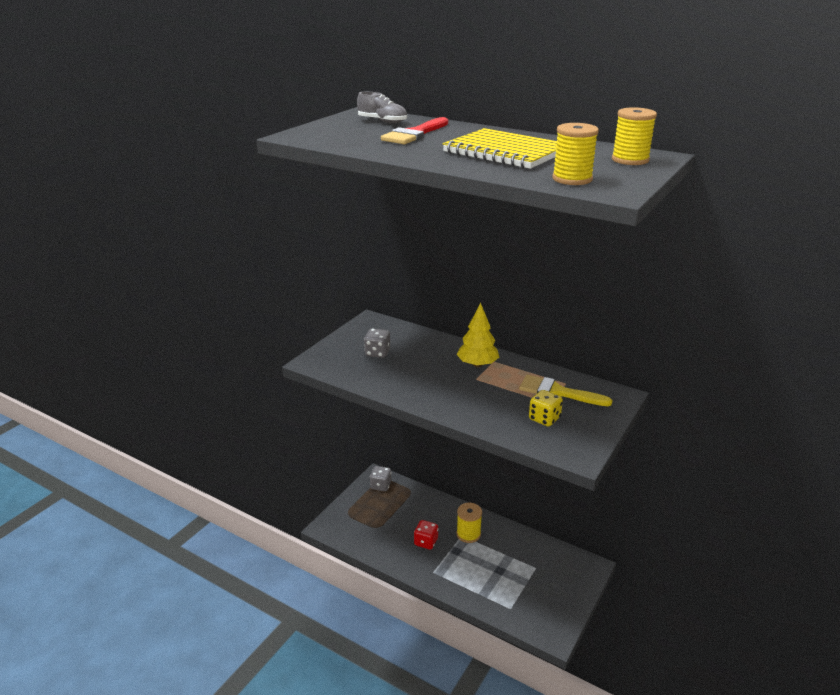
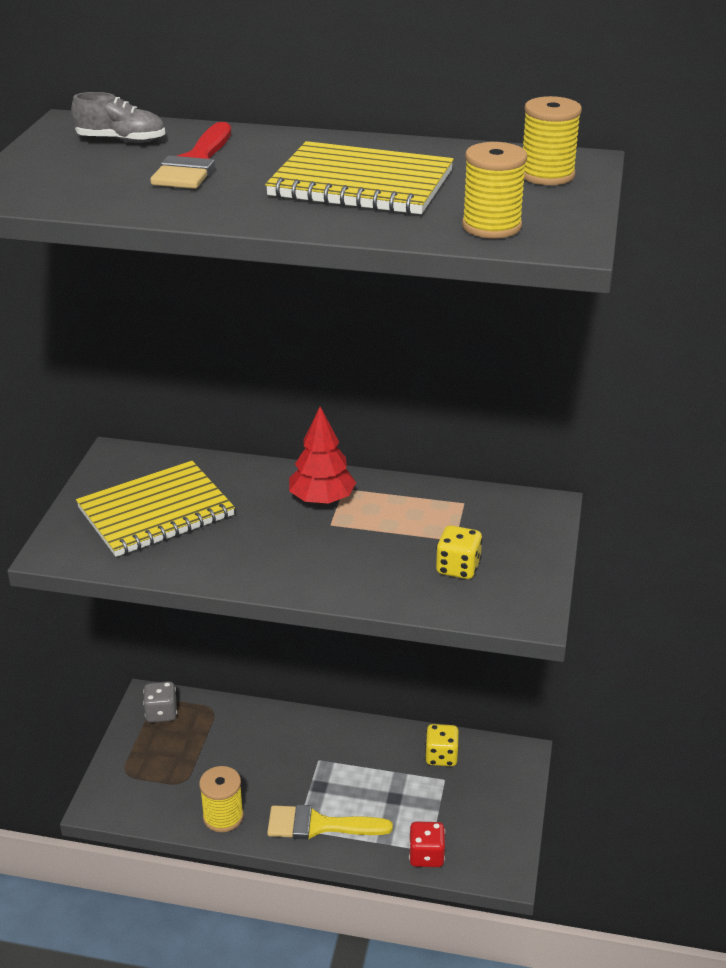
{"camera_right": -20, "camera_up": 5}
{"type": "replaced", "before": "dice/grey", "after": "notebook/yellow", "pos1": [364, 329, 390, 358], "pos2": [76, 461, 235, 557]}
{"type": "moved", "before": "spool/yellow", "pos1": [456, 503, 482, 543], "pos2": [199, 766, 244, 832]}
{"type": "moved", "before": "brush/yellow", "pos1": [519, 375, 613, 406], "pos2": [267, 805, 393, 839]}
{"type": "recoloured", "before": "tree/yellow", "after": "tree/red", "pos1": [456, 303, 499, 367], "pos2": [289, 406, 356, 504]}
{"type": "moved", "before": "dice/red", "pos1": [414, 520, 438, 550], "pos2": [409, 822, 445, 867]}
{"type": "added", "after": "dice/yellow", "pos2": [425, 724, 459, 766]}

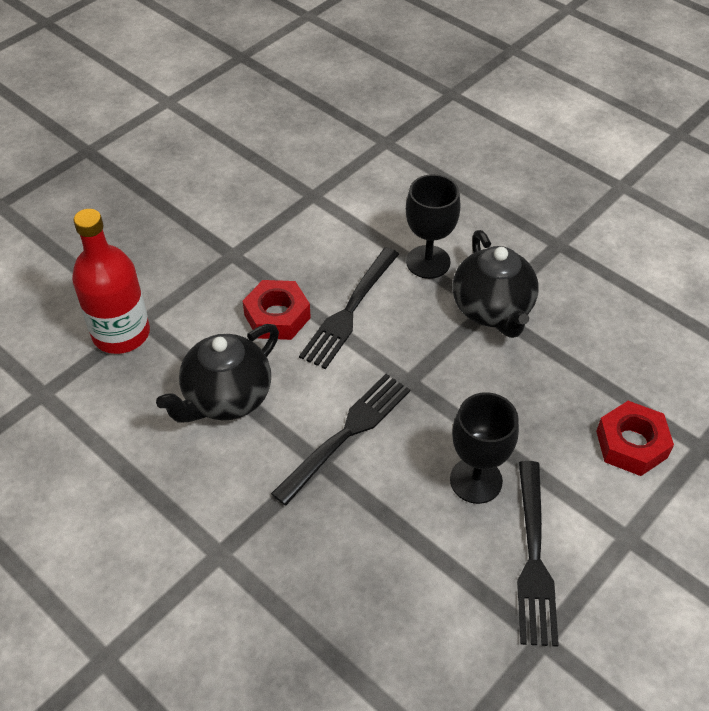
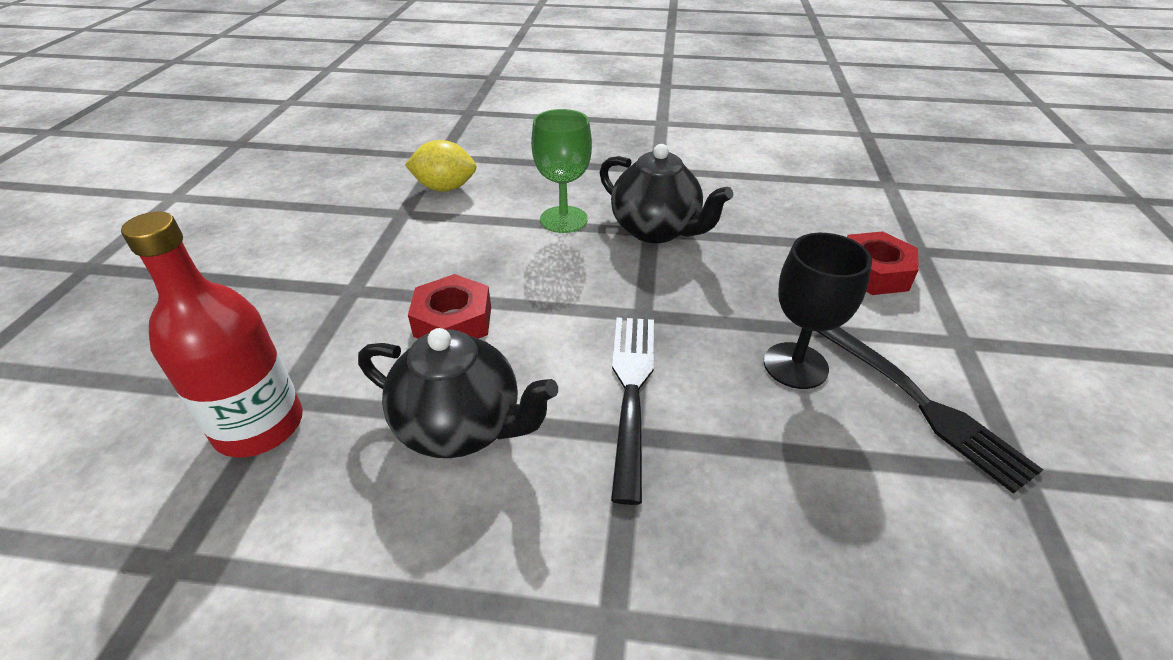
{"camera_right": -35, "camera_up": -10}
{"type": "turned", "before": "teapot/black", "pos1": [156, 324, 279, 422], "pos2": [358, 328, 558, 458], "turn": -75}
{"type": "added", "after": "lemon/yellow", "pos2": [405, 140, 477, 192]}
{"type": "recoloured", "before": "goblet/black", "after": "goblet/green", "pos1": [406, 174, 461, 279], "pos2": [531, 109, 592, 233]}
{"type": "removed", "before": "fork/black", "pos1": [299, 247, 399, 369]}

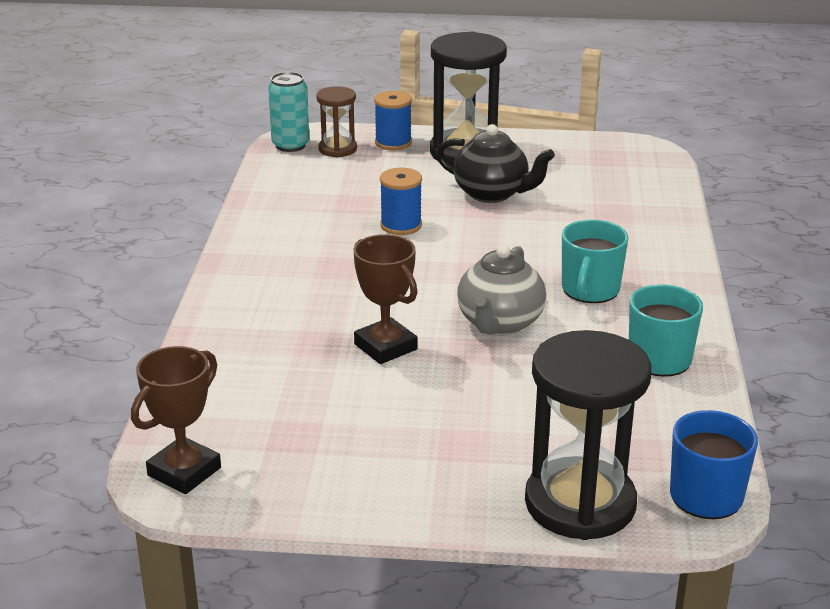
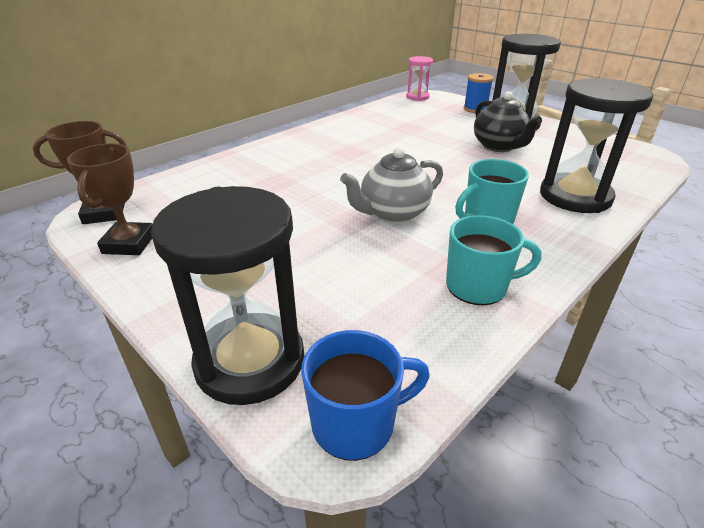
{"camera_right": 40, "camera_up": 5}
{"type": "moved", "before": "trophy/brown", "pos1": [353, 234, 417, 364], "pos2": [67, 143, 153, 255]}
{"type": "replaced", "before": "can/turquoise", "after": "hourglass/pink", "pos1": [268, 72, 309, 152], "pos2": [406, 56, 433, 101]}
{"type": "added", "after": "hourglass/black", "pos2": [540, 78, 653, 213]}
{"type": "removed", "before": "hourglass/brown", "pos1": [316, 86, 357, 157]}
{"type": "removed", "before": "spool/blue", "pos1": [380, 168, 422, 235]}

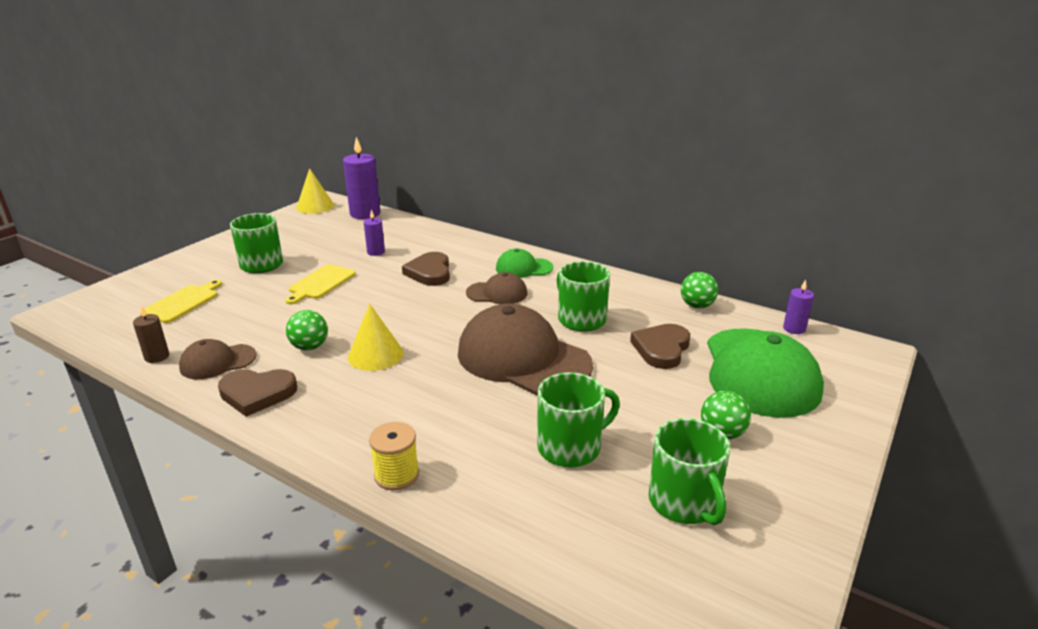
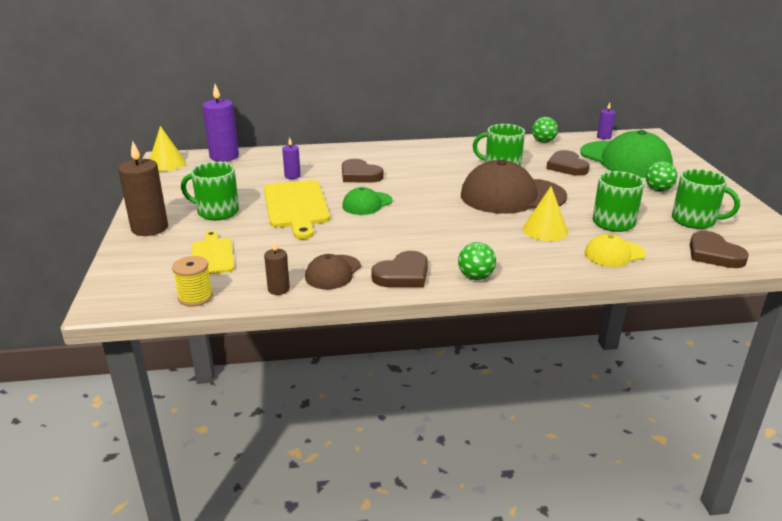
{"camera_right": -40, "camera_up": 0}
{"type": "added", "after": "candle/brown", "pos2": [118, 141, 168, 236]}
{"type": "moved", "before": "spool/yellow", "pos1": [369, 422, 419, 490], "pos2": [172, 256, 213, 307]}
{"type": "resized", "before": "cutting board/yellow", "pos1": [285, 264, 356, 304], "pos2": [264, 180, 330, 239], "scale": 1.66}
{"type": "moved", "before": "cap/green", "pos1": [496, 249, 553, 278], "pos2": [342, 187, 393, 215]}
{"type": "moved", "before": "ball/green", "pos1": [286, 310, 328, 350], "pos2": [458, 242, 496, 280]}
{"type": "moved", "before": "cone/yellow", "pos1": [348, 304, 403, 371], "pos2": [523, 186, 568, 241]}
{"type": "added", "after": "cap/yellow", "pos2": [584, 234, 646, 267]}
{"type": "added", "after": "heart/brown", "pos2": [690, 231, 749, 268]}
{"type": "removed", "before": "cap/brown", "pos1": [466, 272, 527, 304]}

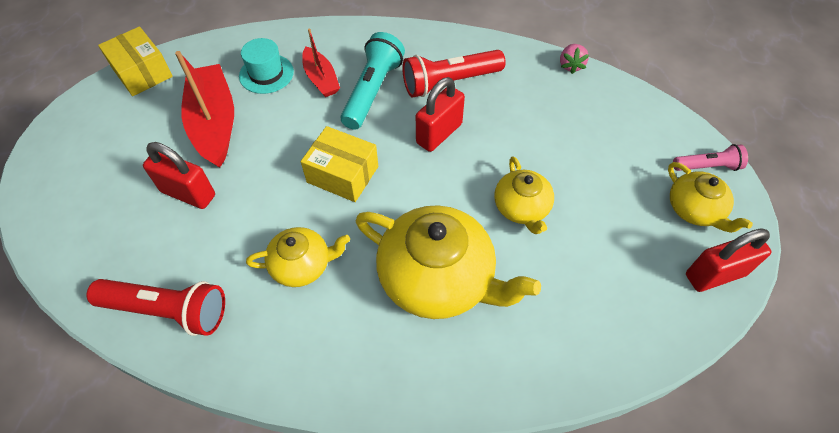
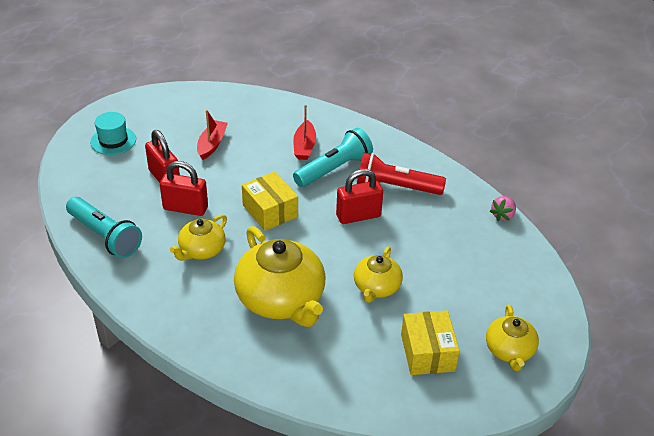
{"camera_right": 30, "camera_up": -15}
{"type": "recoloured", "before": "flashlight/red", "after": "flashlight/turquoise", "pos1": [87, 279, 225, 336], "pos2": [66, 197, 142, 258]}
{"type": "moved", "before": "hat/turquoise", "pos1": [239, 38, 294, 94], "pos2": [90, 112, 136, 155]}
{"type": "moved", "before": "padlock/red", "pos1": [686, 228, 772, 292], "pos2": [160, 161, 208, 216]}
{"type": "turned", "before": "teapot/yellow", "pos1": [246, 227, 350, 287], "pos2": [170, 214, 227, 261], "turn": 105}
{"type": "resized", "before": "boat/red", "pos1": [175, 51, 234, 168], "pos2": [197, 110, 228, 160], "scale": 0.57}
{"type": "moved", "before": "box/yellow", "pos1": [98, 27, 173, 96], "pos2": [401, 311, 460, 375]}
{"type": "removed", "before": "flashlight/pink", "pos1": [673, 144, 748, 171]}

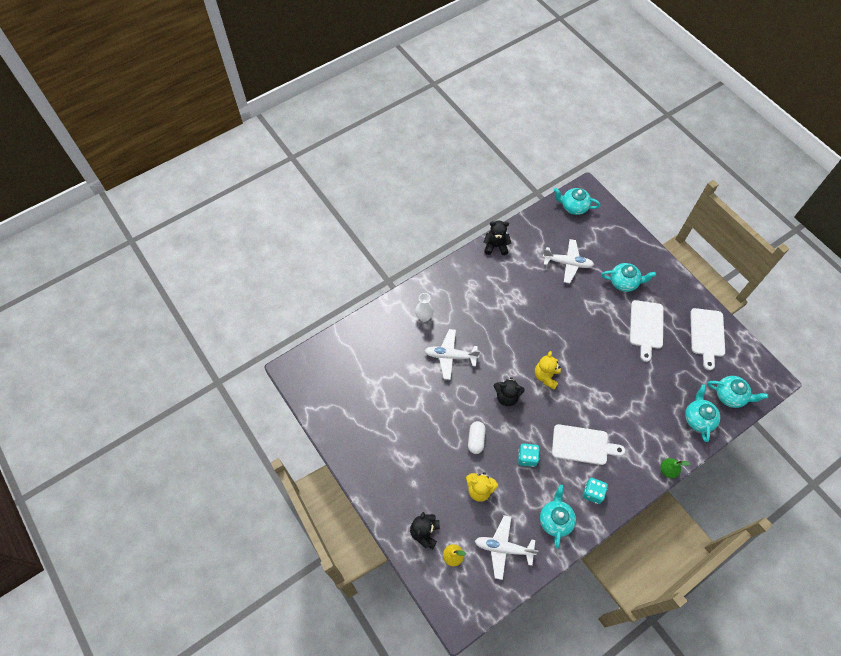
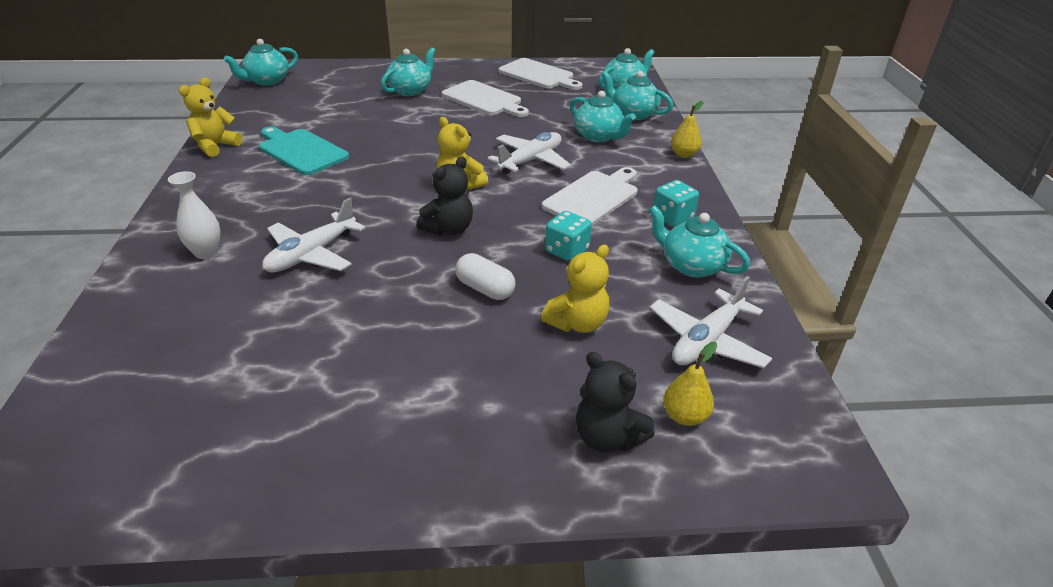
{"camera_right": -60, "camera_up": -25}
{"type": "recoloured", "before": "teddy bear/black", "after": "teddy bear/yellow", "pos1": [483, 221, 511, 255], "pos2": [179, 78, 243, 157]}
{"type": "added", "after": "cutting board/turquoise", "pos2": [259, 126, 349, 175]}
{"type": "moved", "before": "plane/white", "pos1": [543, 239, 594, 283], "pos2": [488, 132, 571, 174]}
{"type": "added", "after": "teapot/turquoise", "pos2": [570, 90, 636, 142]}
{"type": "recoloured", "before": "pear/green", "after": "pear/yellow", "pos1": [660, 458, 690, 478], "pos2": [671, 101, 703, 158]}

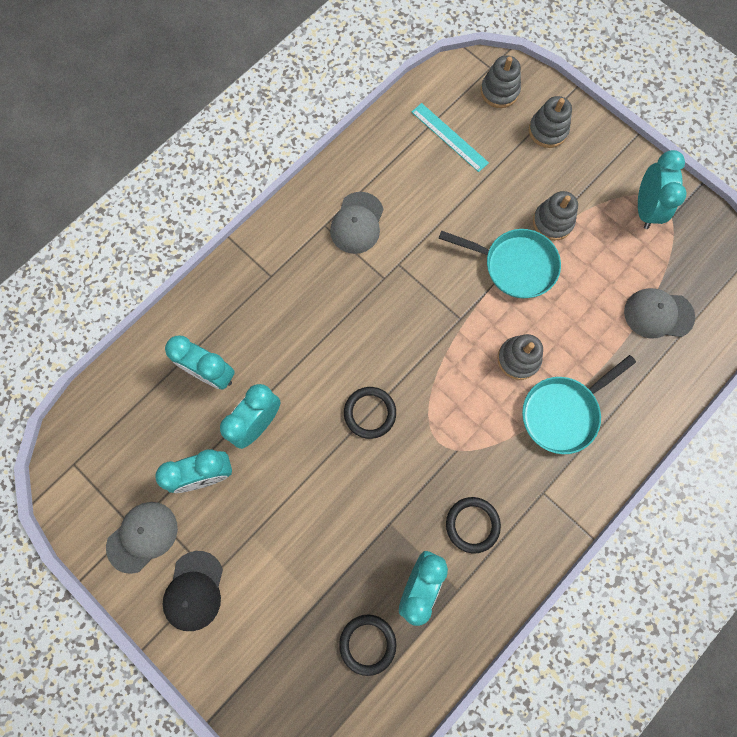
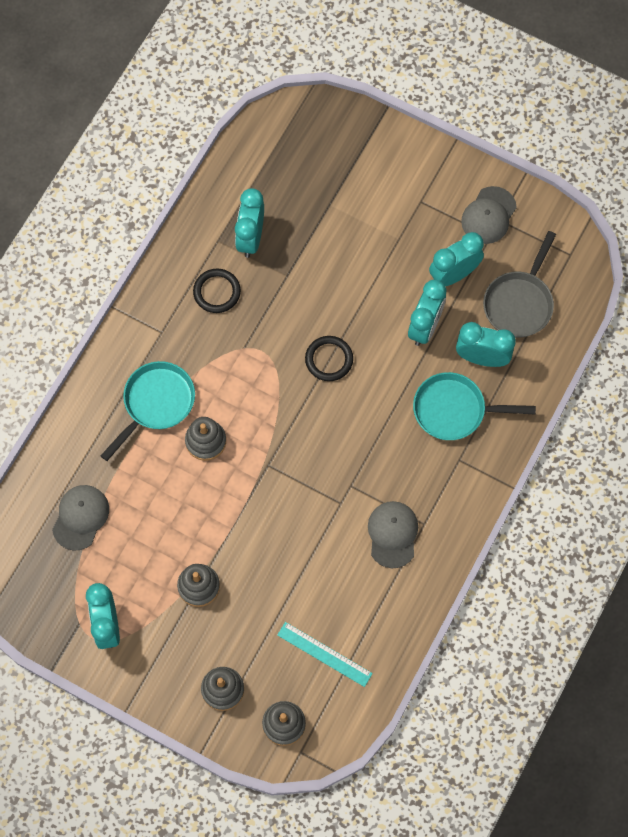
{"camera_right": 165, "camera_up": -5}
{"type": "turned", "before": "cap/grey", "pos1": [624, 288, 695, 338], "pos2": [52, 485, 109, 551], "turn": -60}
{"type": "moved", "before": "pan/turquoise", "pos1": [439, 229, 561, 298], "pos2": [413, 372, 536, 440]}
{"type": "added", "after": "pan/grey", "pos2": [483, 231, 556, 337]}
{"type": "removed", "before": "cap/black", "pos1": [163, 551, 223, 631]}
{"type": "removed", "before": "ring/black", "pos1": [339, 614, 396, 676]}

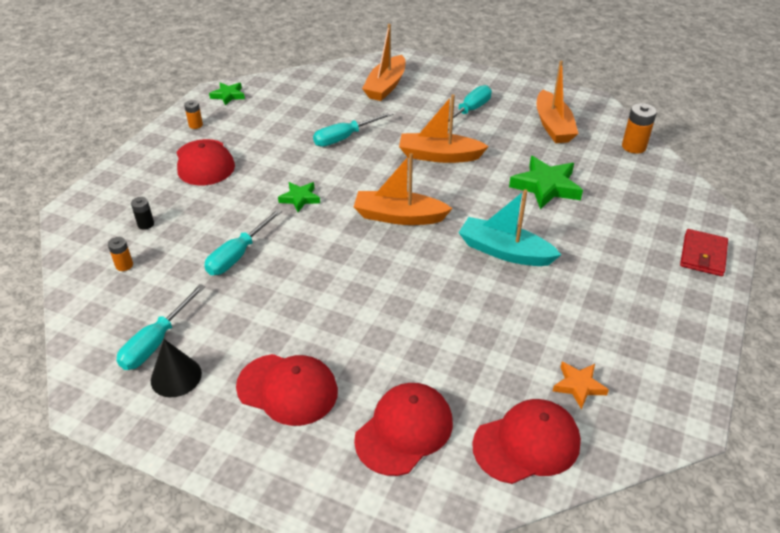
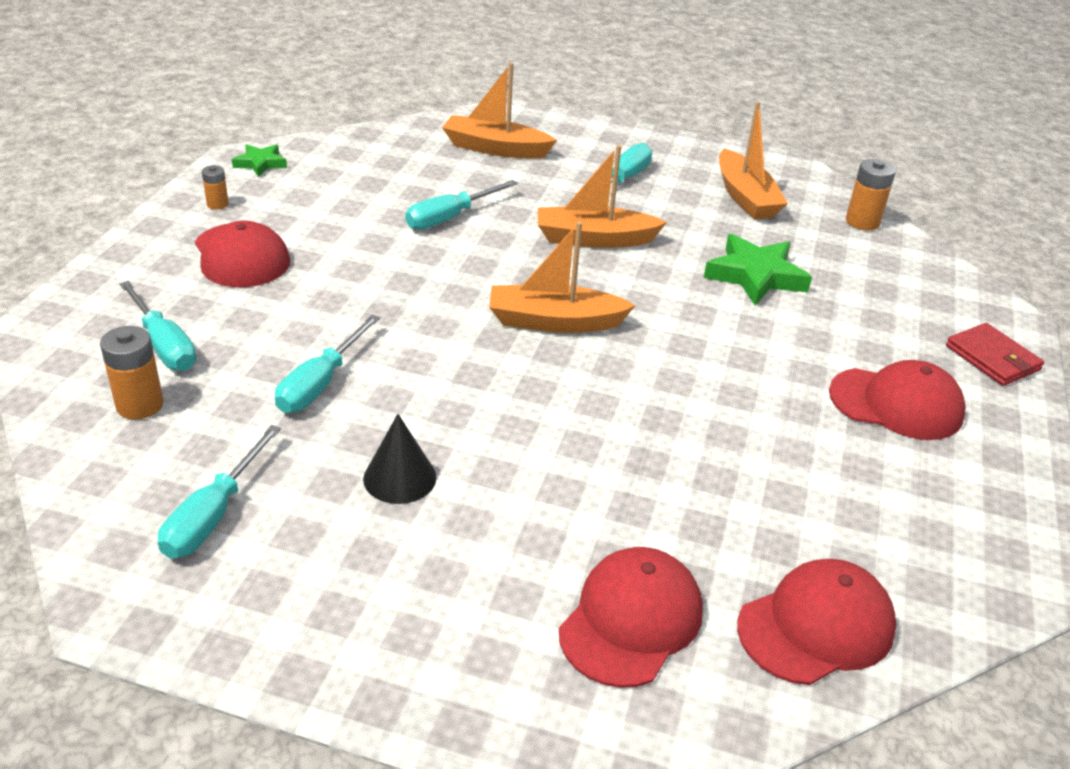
{"camera_right": -10, "camera_up": -5}
{"type": "resized", "before": "battery/orange", "pos1": [108, 237, 133, 271], "pos2": [100, 326, 164, 419], "scale": 1.67}
{"type": "replaced", "before": "battery/black", "after": "screwdriver/turquoise", "pos1": [131, 197, 154, 230], "pos2": [120, 281, 196, 371]}
{"type": "moved", "before": "cone/black", "pos1": [151, 339, 202, 397], "pos2": [363, 414, 436, 504]}
{"type": "turned", "before": "boat/orange", "pos1": [362, 24, 405, 101], "pos2": [442, 62, 557, 159], "turn": 90}
{"type": "moved", "before": "cap/red", "pos1": [236, 354, 338, 426], "pos2": [829, 360, 966, 440]}
{"type": "turned", "before": "wallet/red", "pos1": [680, 229, 728, 276], "pos2": [946, 323, 1044, 386], "turn": -45}
{"type": "removed", "before": "star/green", "pos1": [278, 182, 320, 212]}
{"type": "removed", "before": "boat/turquoise", "pos1": [459, 189, 561, 266]}
{"type": "removed", "before": "star/orange", "pos1": [553, 362, 609, 410]}

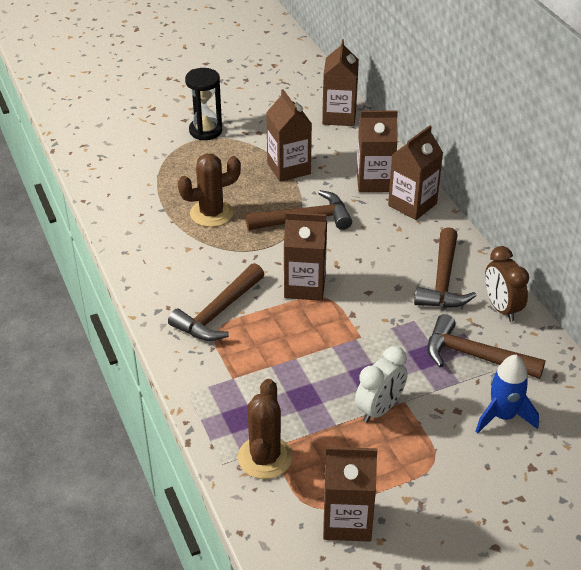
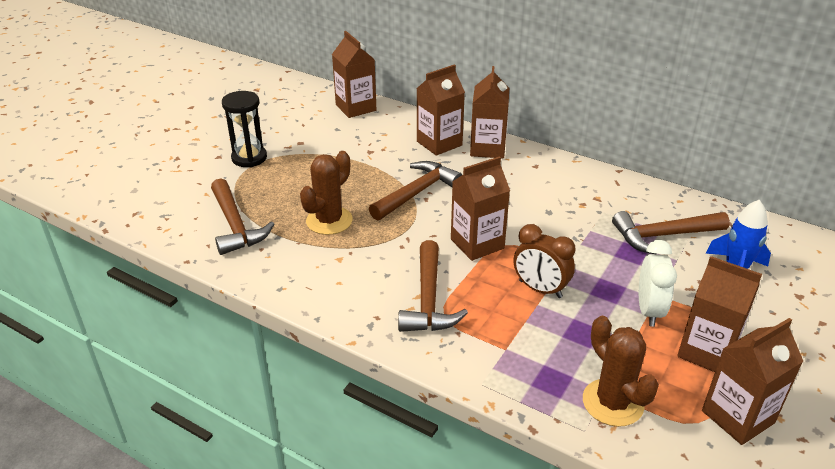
{"camera_right": -35, "camera_up": -5}
{"type": "moved", "before": "hammer/brown", "pos1": [414, 227, 476, 308], "pos2": [211, 178, 274, 255]}
{"type": "moved", "before": "clock/brown", "pos1": [485, 246, 529, 322], "pos2": [513, 224, 575, 298]}
{"type": "moved", "before": "carton/brown", "pos1": [266, 89, 312, 182], "pos2": [677, 256, 762, 372]}

